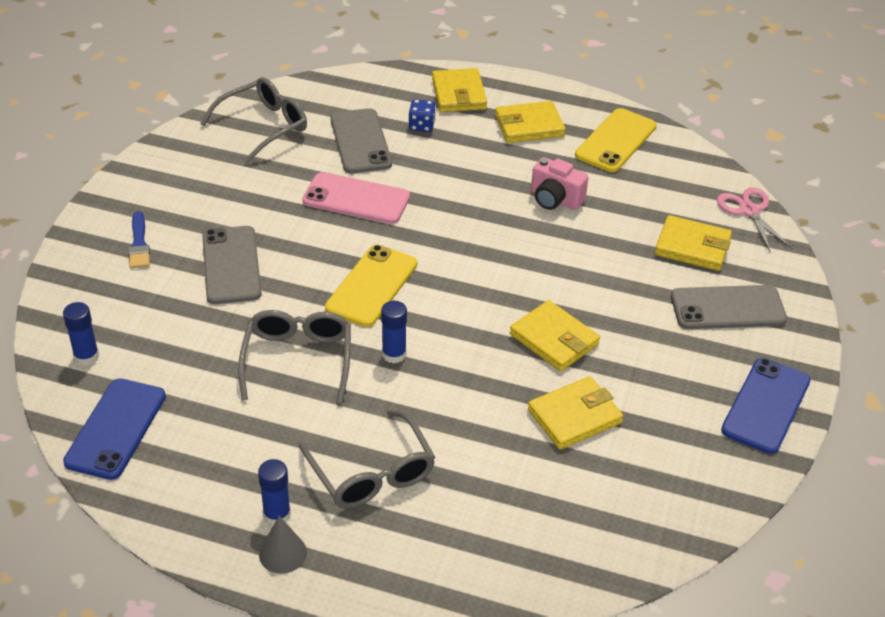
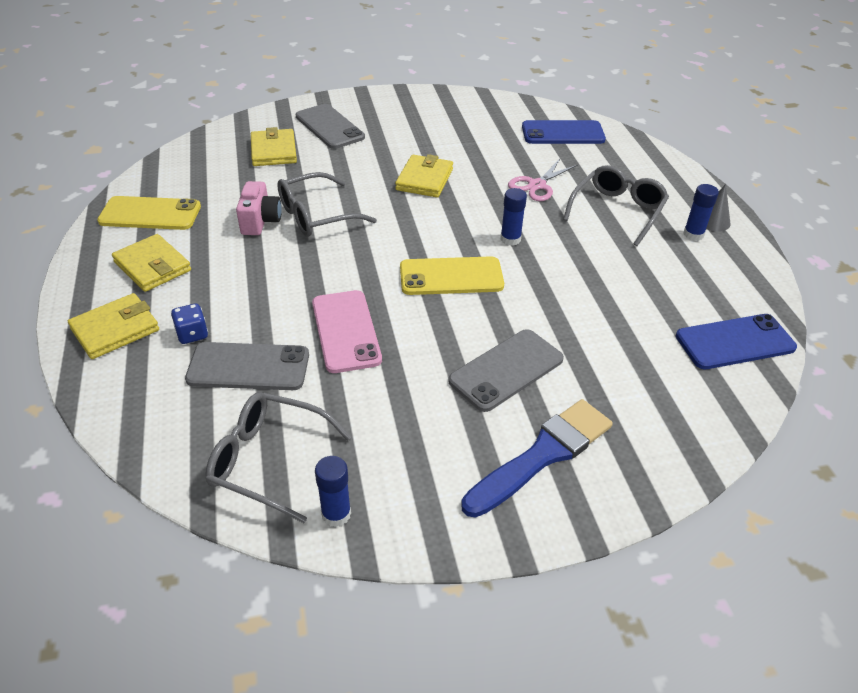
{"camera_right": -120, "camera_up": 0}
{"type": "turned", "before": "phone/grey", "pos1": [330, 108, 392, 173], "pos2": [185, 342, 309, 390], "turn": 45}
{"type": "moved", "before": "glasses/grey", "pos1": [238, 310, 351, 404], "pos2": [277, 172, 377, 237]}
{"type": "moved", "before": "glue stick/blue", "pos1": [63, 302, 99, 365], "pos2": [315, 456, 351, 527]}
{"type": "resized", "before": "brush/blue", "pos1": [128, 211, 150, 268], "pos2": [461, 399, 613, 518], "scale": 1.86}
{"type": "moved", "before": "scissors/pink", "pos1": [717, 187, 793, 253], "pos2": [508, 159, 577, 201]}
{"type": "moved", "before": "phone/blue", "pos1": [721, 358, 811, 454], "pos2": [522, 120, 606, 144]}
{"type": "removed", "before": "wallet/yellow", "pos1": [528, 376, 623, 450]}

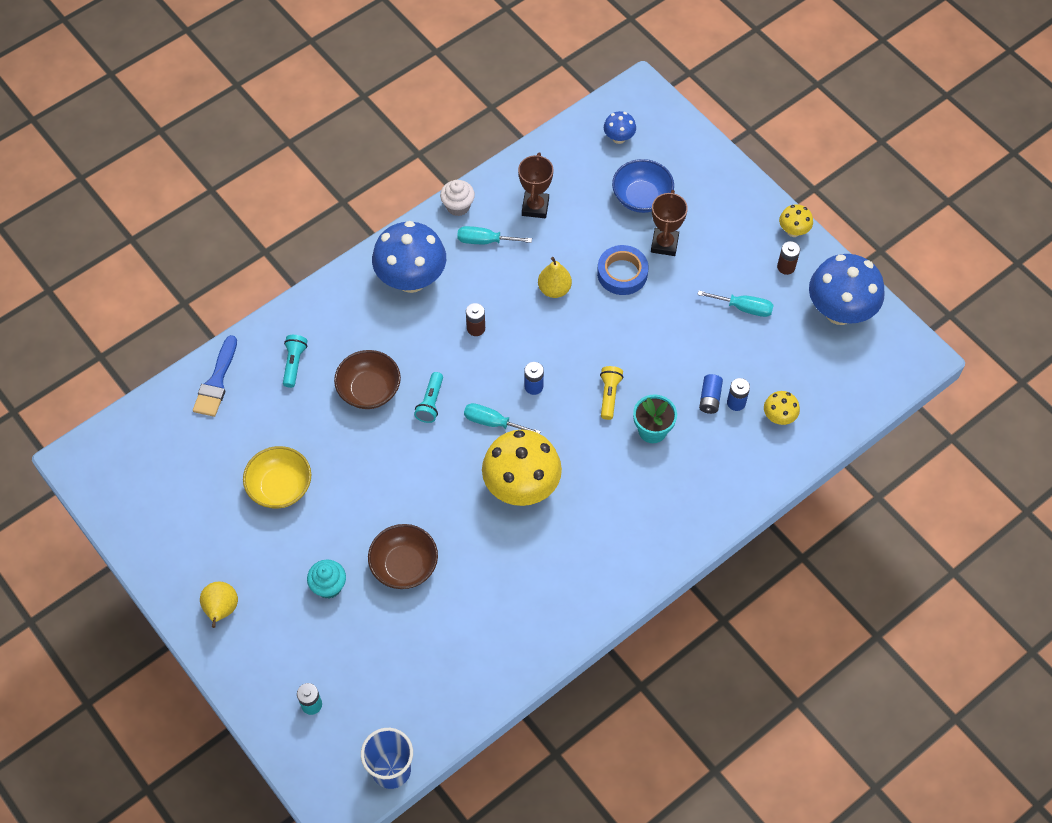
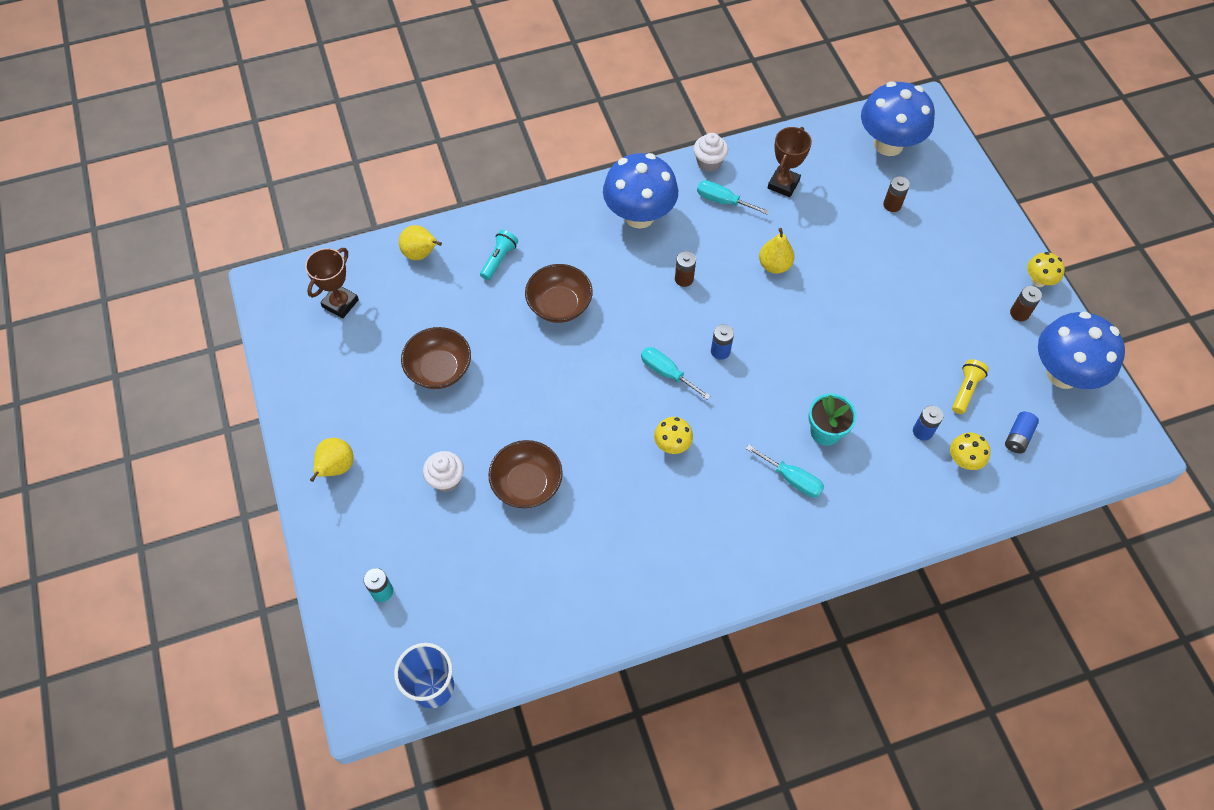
{"camera_right": 20, "camera_up": 0}
{"type": "moved", "before": "trophy/brown", "pos1": [651, 190, 688, 256], "pos2": [305, 248, 359, 318]}
{"type": "replaced", "before": "brush/blue", "after": "pear/yellow", "pos1": [193, 335, 237, 417], "pos2": [399, 225, 442, 260]}
{"type": "recoloured", "before": "bowl/yellow", "after": "bowl/brown", "pos1": [243, 446, 311, 508], "pos2": [401, 327, 471, 389]}
{"type": "recoloured", "before": "cupcake/turquoise", "after": "cupcake/white", "pos1": [307, 560, 346, 599], "pos2": [423, 451, 464, 492]}
{"type": "resized", "before": "mushroom/yellow", "pos1": [482, 429, 562, 506], "pos2": [654, 417, 693, 454], "scale": 0.47}
{"type": "moved", "before": "screwdriver/turquoise", "pos1": [697, 291, 774, 317], "pos2": [746, 444, 824, 498]}
{"type": "resized", "before": "mushroom/blue", "pos1": [604, 111, 636, 144], "pos2": [861, 81, 935, 156], "scale": 2.14}
{"type": "replaced", "before": "bowl/blue", "after": "battery/brown", "pos1": [612, 159, 674, 213], "pos2": [883, 176, 910, 212]}
{"type": "moved", "before": "flashlight/yellow", "pos1": [600, 366, 623, 420], "pos2": [952, 359, 989, 414]}
{"type": "moved", "before": "battery/blue", "pos1": [699, 374, 723, 414], "pos2": [1005, 412, 1039, 453]}
{"type": "removed", "before": "flashlight/turquoise", "pos1": [414, 372, 443, 423]}
{"type": "removed", "before": "tape/blue", "pos1": [597, 245, 649, 295]}

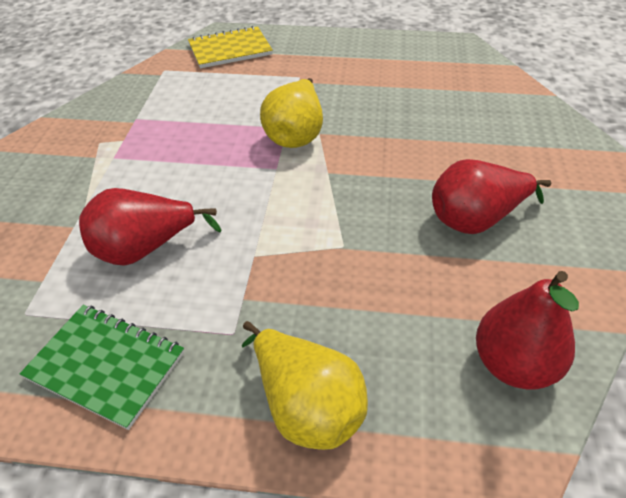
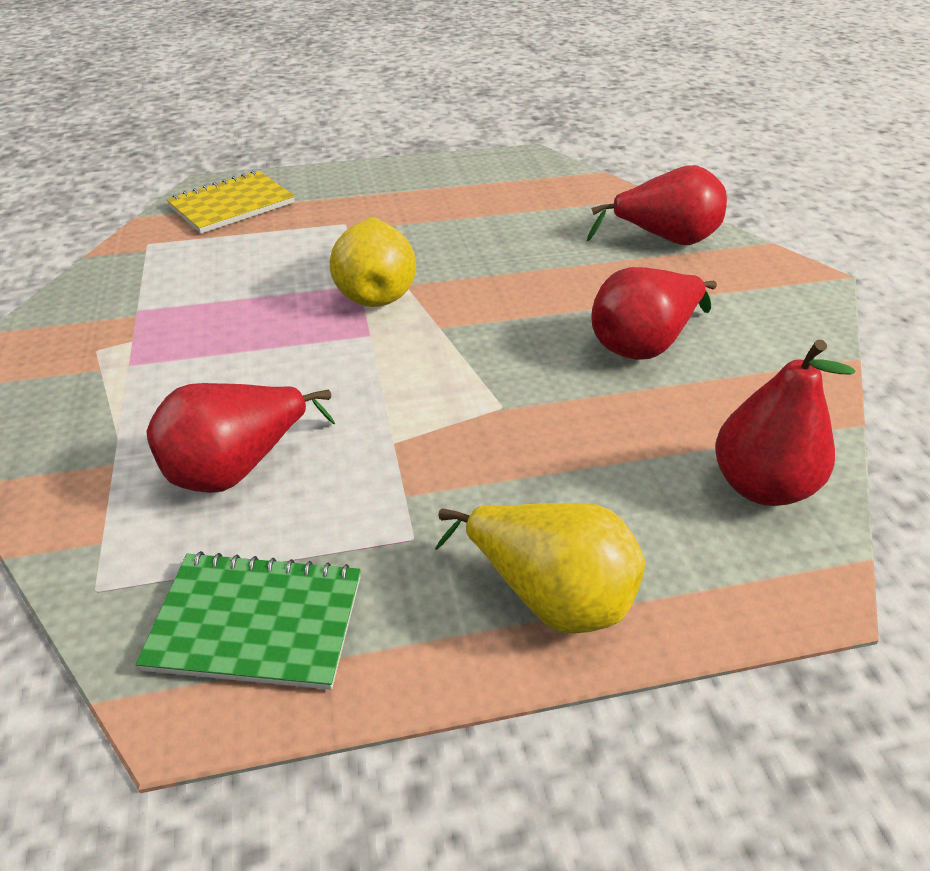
{"camera_right": -20, "camera_up": -5}
{"type": "added", "after": "pear/red", "pos2": [587, 165, 727, 245]}

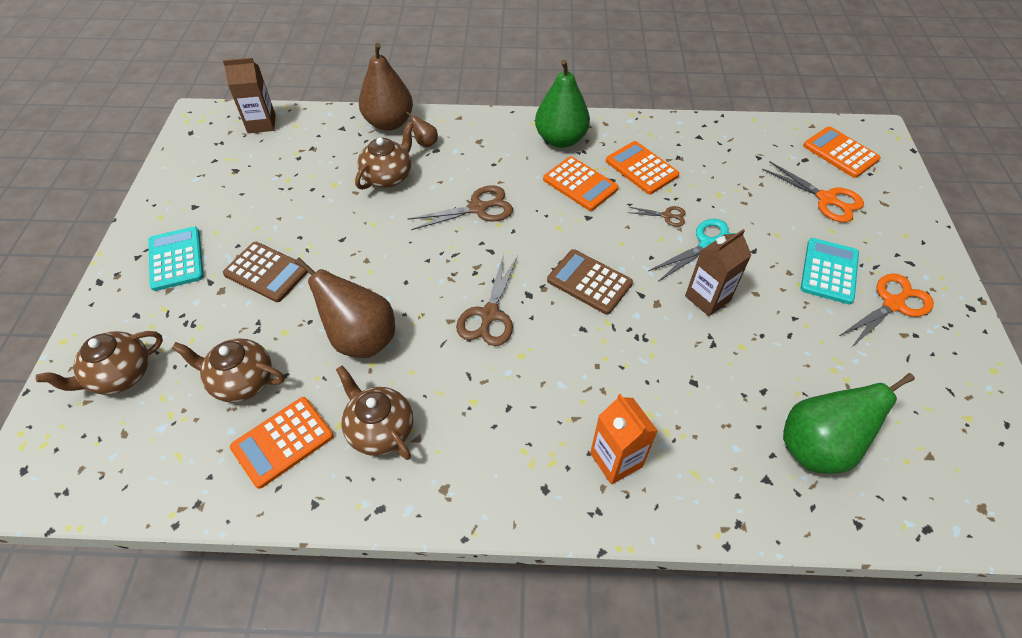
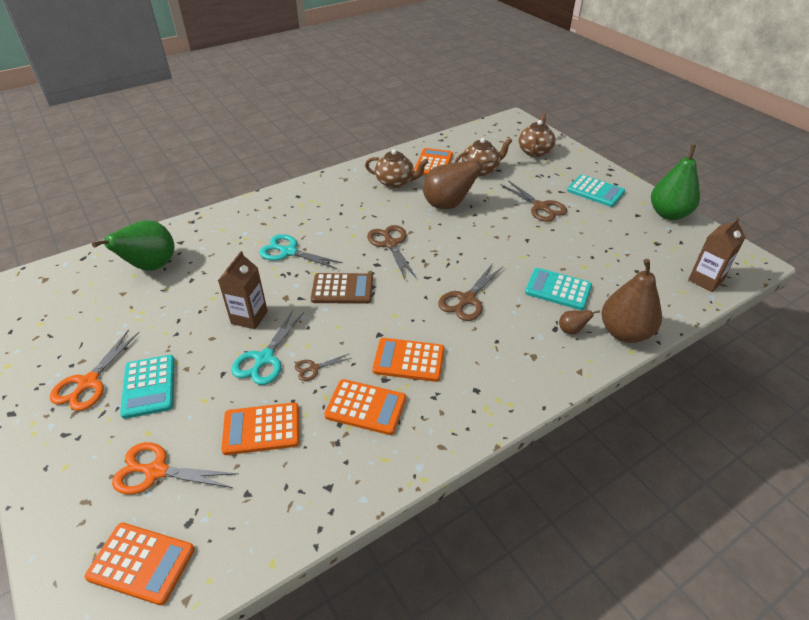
{"camera_right": 145, "camera_up": -10}
{"type": "added", "after": "calculator/orange", "pos2": [221, 402, 299, 455]}
{"type": "added", "after": "scissors/turquoise", "pos2": [259, 234, 343, 269]}
{"type": "replaced", "before": "calculator/brown", "after": "scissors/brown", "pos1": [223, 242, 308, 302], "pos2": [501, 180, 567, 222]}
{"type": "replaced", "before": "teapot/brown", "after": "calculator/turquoise", "pos1": [355, 122, 414, 190], "pos2": [525, 268, 592, 310]}
{"type": "moved", "before": "pear/green", "pos1": [535, 59, 590, 148], "pos2": [651, 145, 700, 220]}
{"type": "removed", "before": "carton/orange", "pos1": [590, 394, 658, 485]}

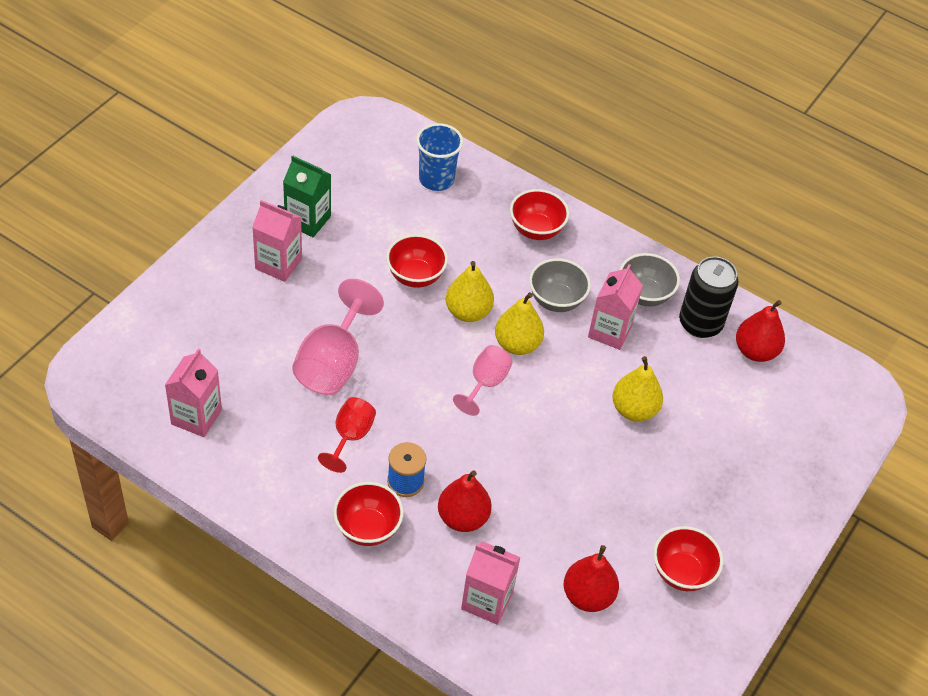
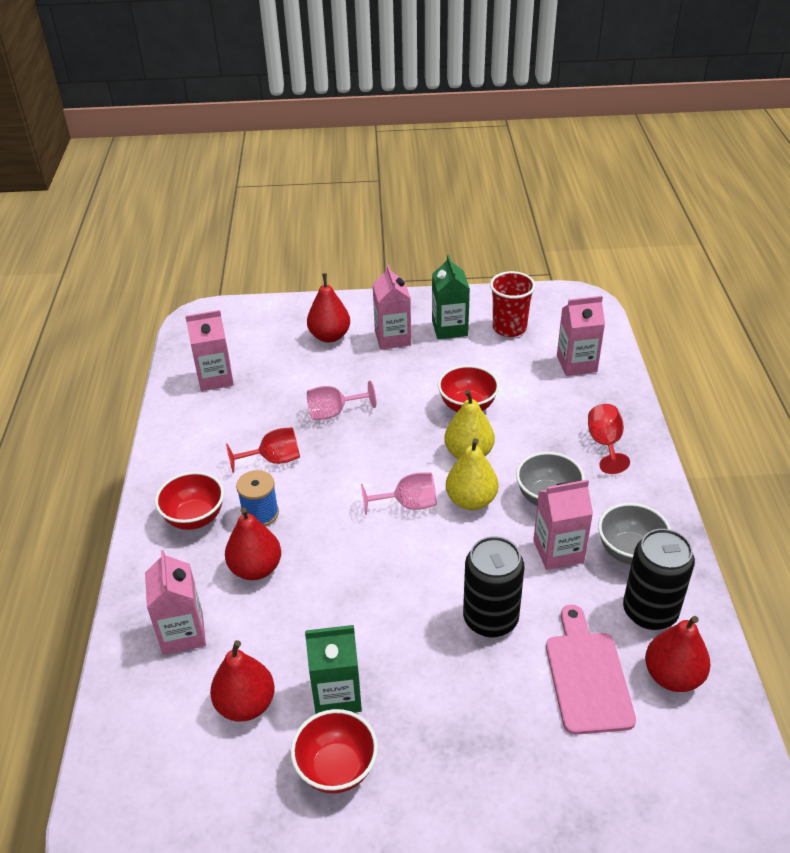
{"camera_right": 60, "camera_up": -10}
{"type": "added", "after": "carton/green", "pos2": [305, 625, 362, 714]}
{"type": "added", "after": "pear/red", "pos2": [307, 273, 350, 343]}
{"type": "resized", "before": "goblet/pink", "pos1": [292, 279, 384, 395], "pos2": [307, 380, 376, 420], "scale": 0.6}
{"type": "replaced", "before": "pear/yellow", "after": "can/black", "pos1": [612, 356, 663, 422], "pos2": [463, 536, 525, 637]}
{"type": "added", "after": "cup/red", "pos2": [490, 271, 536, 337]}
{"type": "added", "after": "cutting board/pink", "pos2": [546, 605, 636, 735]}
{"type": "replaced", "before": "cup/blue", "after": "carton/pink", "pos1": [416, 123, 463, 191], "pos2": [557, 296, 605, 376]}
{"type": "replaced", "before": "bowl/red", "after": "goblet/red", "pos1": [510, 189, 569, 240], "pos2": [588, 404, 630, 474]}

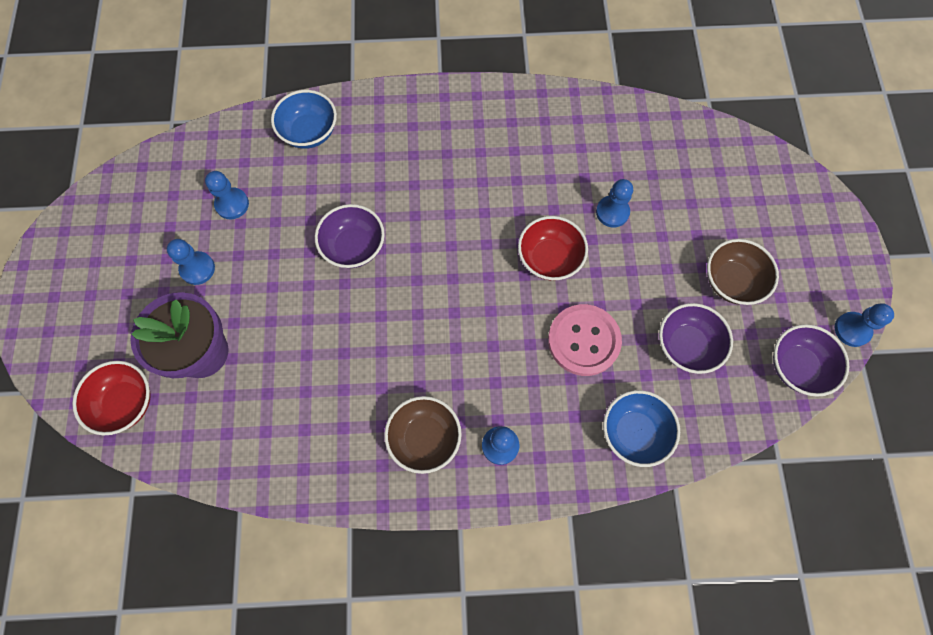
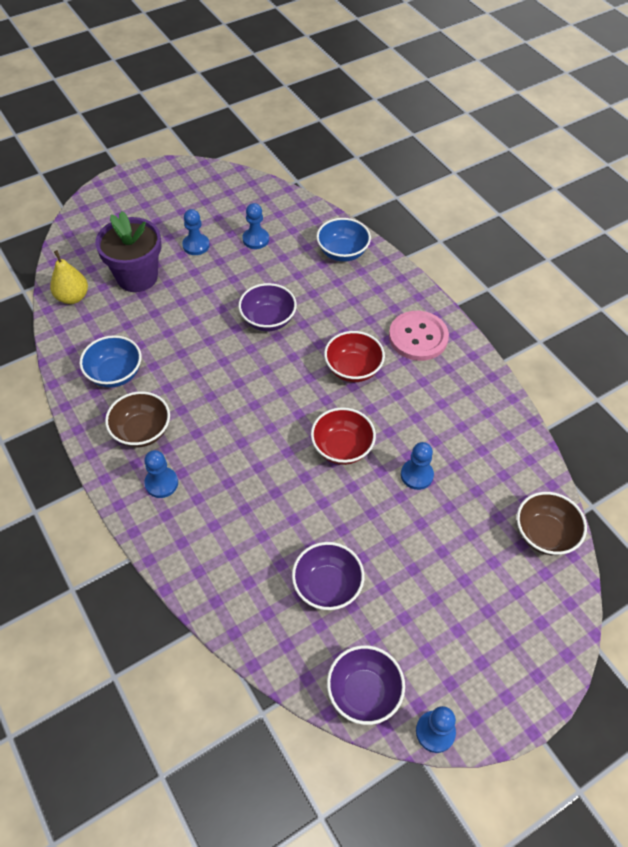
{"camera_right": 60, "camera_up": -15}
{"type": "added", "after": "pear/yellow", "pos2": [50, 250, 88, 304]}
{"type": "moved", "before": "bowl/blue", "pos1": [603, 390, 680, 467], "pos2": [80, 335, 142, 388]}
{"type": "moved", "before": "bowl/red", "pos1": [72, 361, 151, 435], "pos2": [324, 331, 385, 382]}
{"type": "moved", "before": "button/pink", "pos1": [548, 304, 622, 376], "pos2": [389, 311, 449, 361]}
{"type": "moved", "before": "bowl/brown", "pos1": [707, 239, 779, 305], "pos2": [517, 492, 587, 555]}

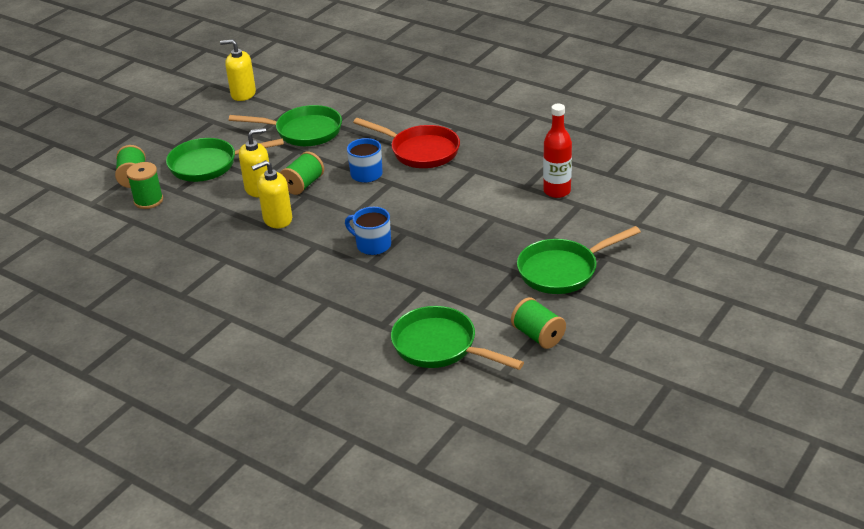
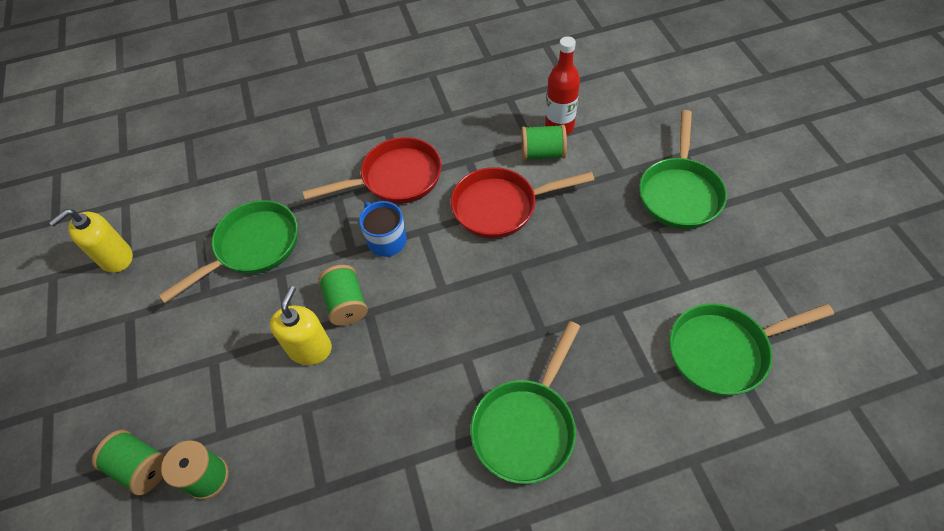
{"camera_right": -50, "camera_up": 20}
{"type": "added", "after": "pan/red", "pos2": [451, 167, 594, 239]}
{"type": "moved", "before": "pan/green", "pos1": [166, 138, 284, 182], "pos2": [470, 321, 580, 484]}
{"type": "moved", "before": "spool/green", "pos1": [511, 298, 566, 349], "pos2": [521, 124, 567, 161]}
{"type": "removed", "before": "soap dispenser/yellow", "pos1": [252, 160, 292, 228]}
{"type": "removed", "before": "mug/blue", "pos1": [345, 207, 391, 255]}

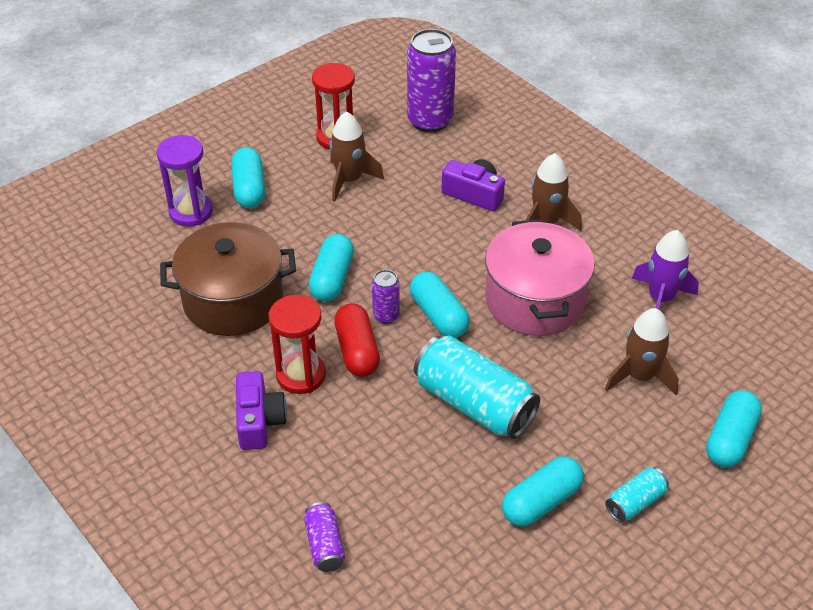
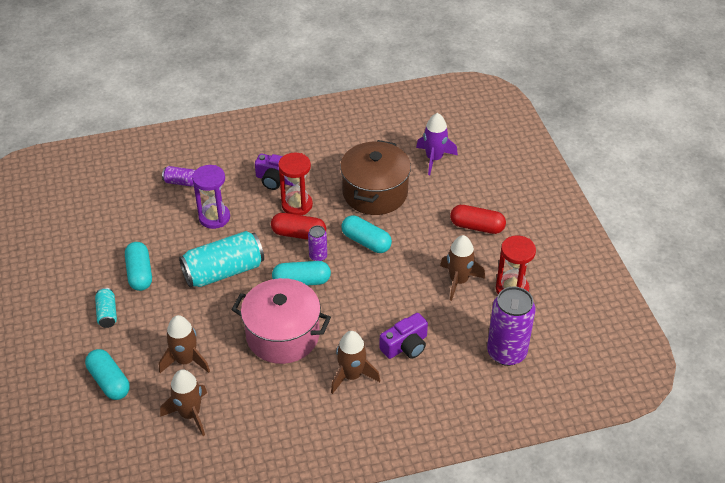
{"camera_right": 115, "camera_up": 0}
{"type": "added", "after": "rocket/brown", "pos2": [160, 369, 207, 436]}
{"type": "moved", "before": "hourglass/purple", "pos1": [157, 135, 213, 227], "pos2": [192, 165, 230, 229]}
{"type": "moved", "before": "rocket/purple", "pos1": [632, 230, 699, 309], "pos2": [416, 113, 458, 175]}
{"type": "recoloured", "before": "capsule/turquoise", "after": "capsule/red", "pos1": [231, 147, 265, 208], "pos2": [450, 205, 506, 234]}

